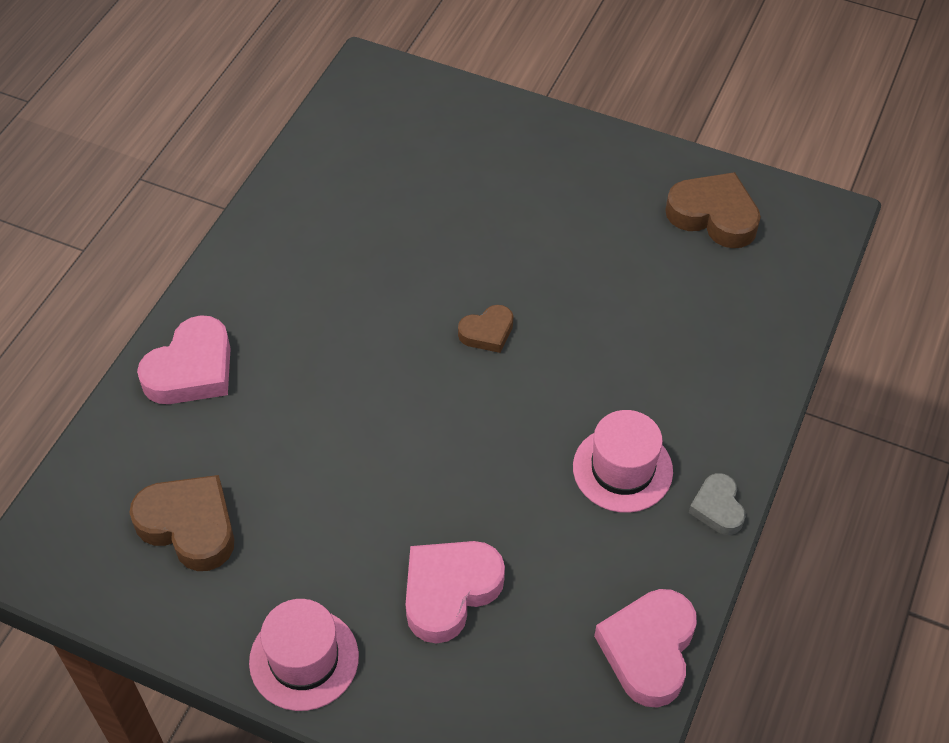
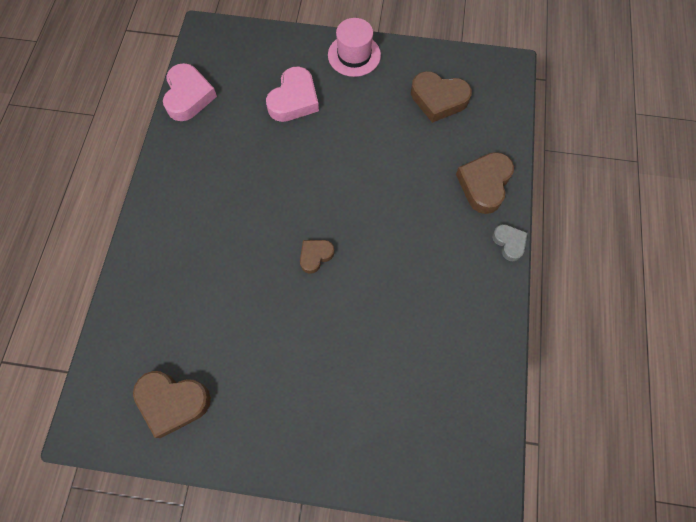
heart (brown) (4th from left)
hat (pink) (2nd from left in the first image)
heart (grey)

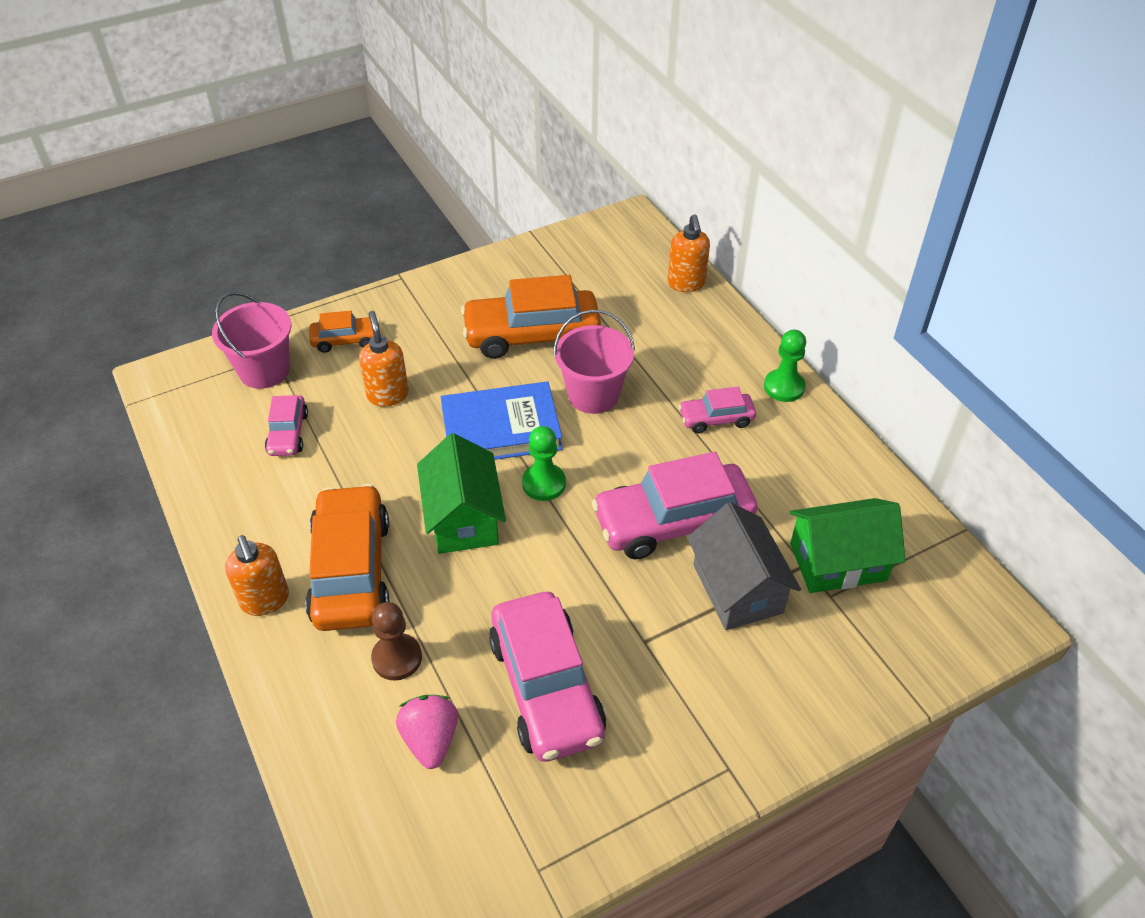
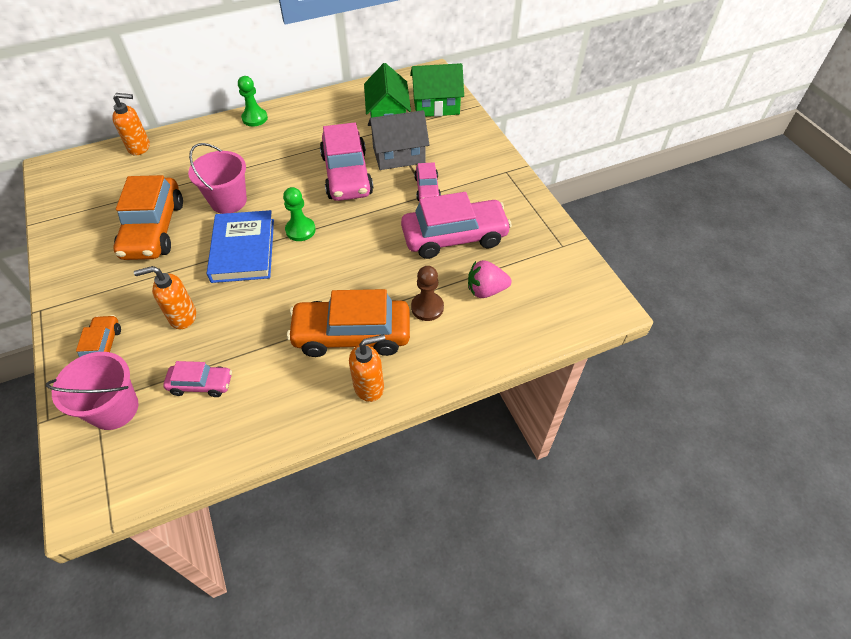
house (green) (2nd from left)
car (pink) (3rd from left)

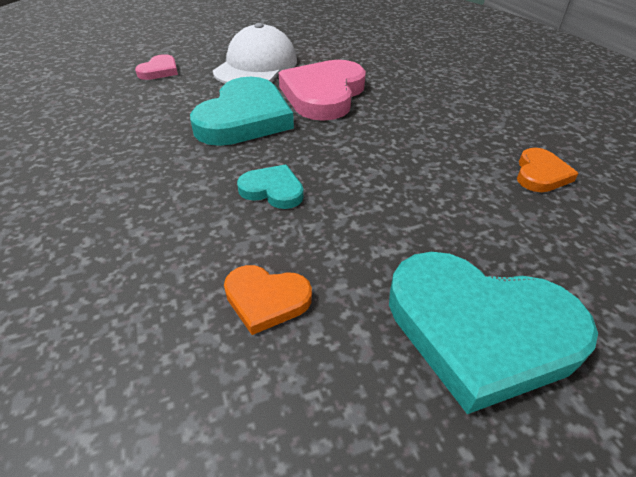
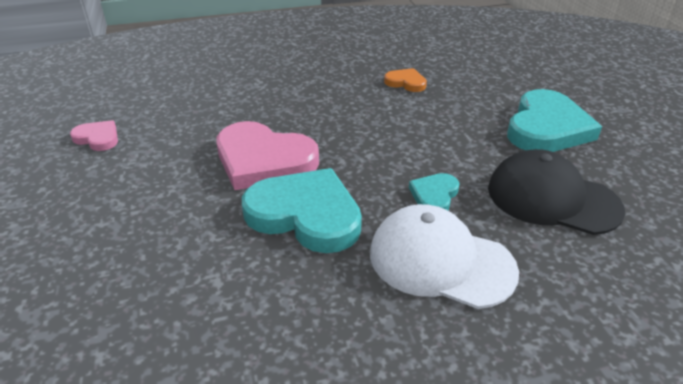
heart (pink) (1st from left)
cap (white)
cap (black)

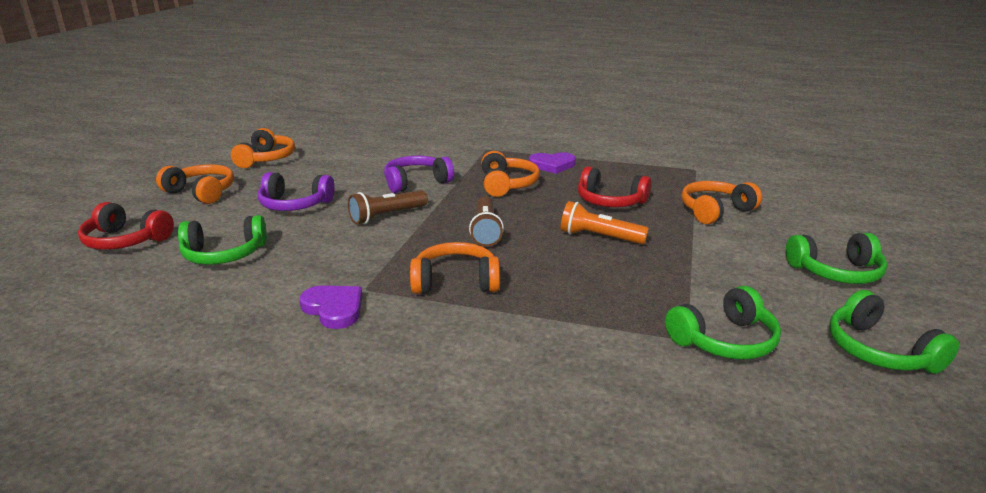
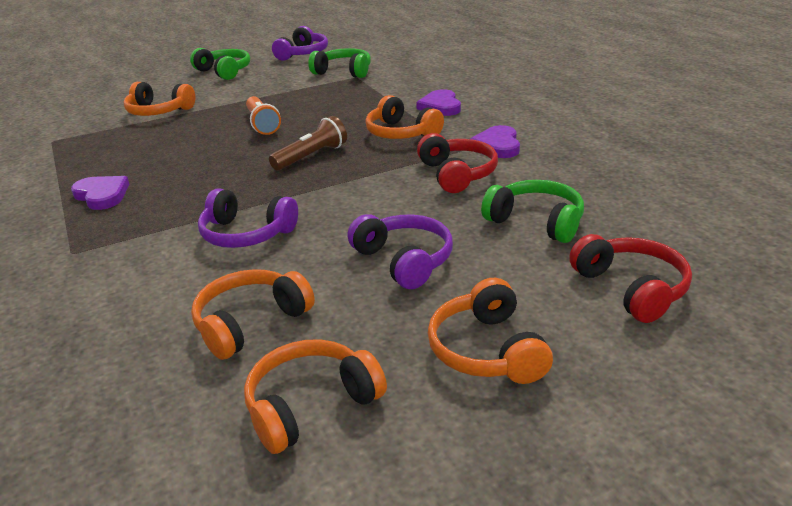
flashlight (brown) (1st from left in the first image)
headphones (orange) (2nd from left)
headphones (red) (1st from left)
headphones (purple) (2nd from left)
heart (purple) (2nd from left)

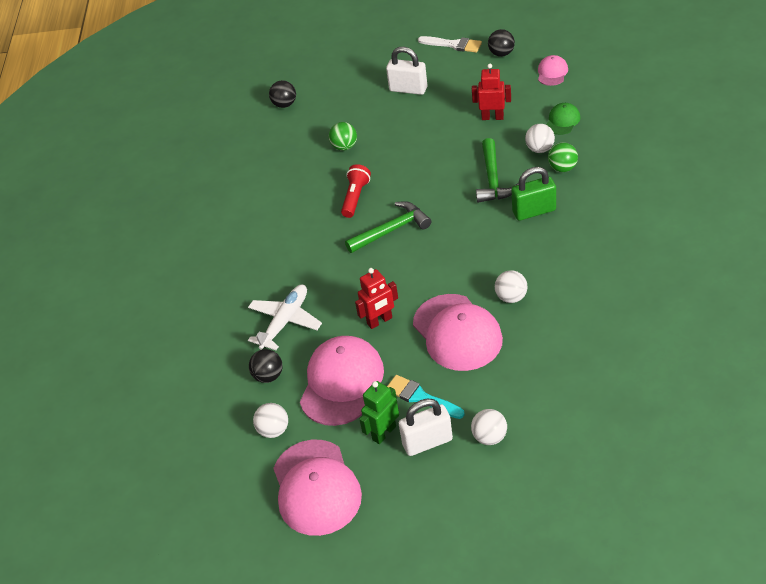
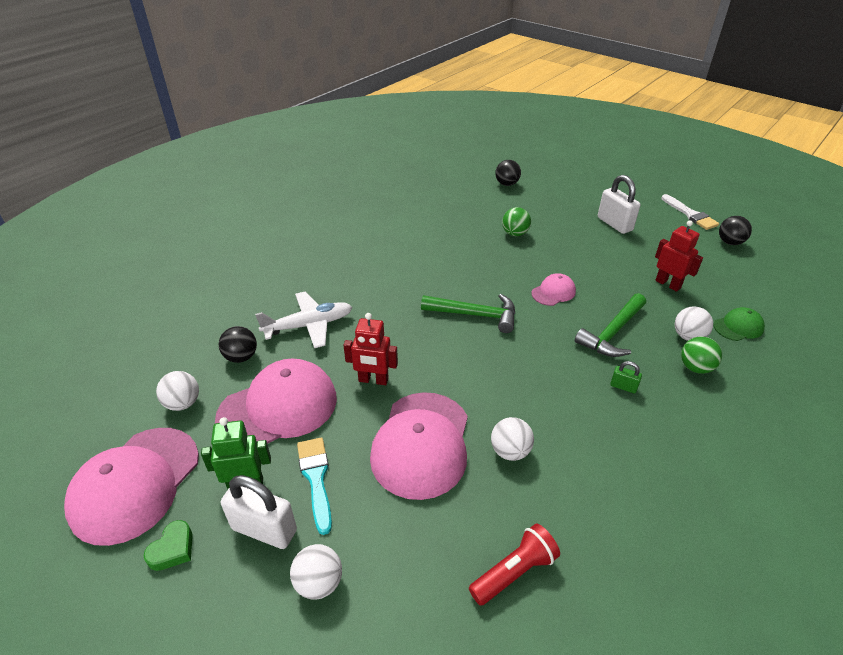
flashlight (red)
padlock (green)
cap (pink) (4th from left)
heart (green)

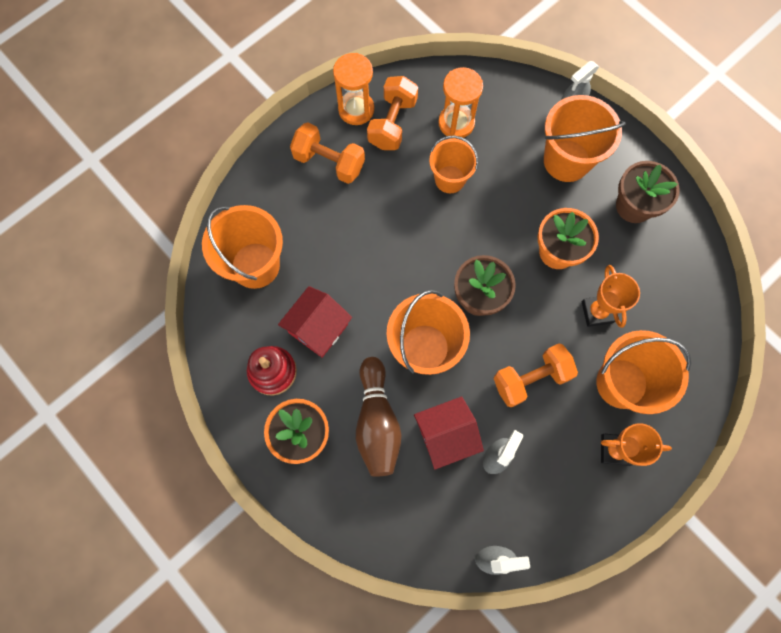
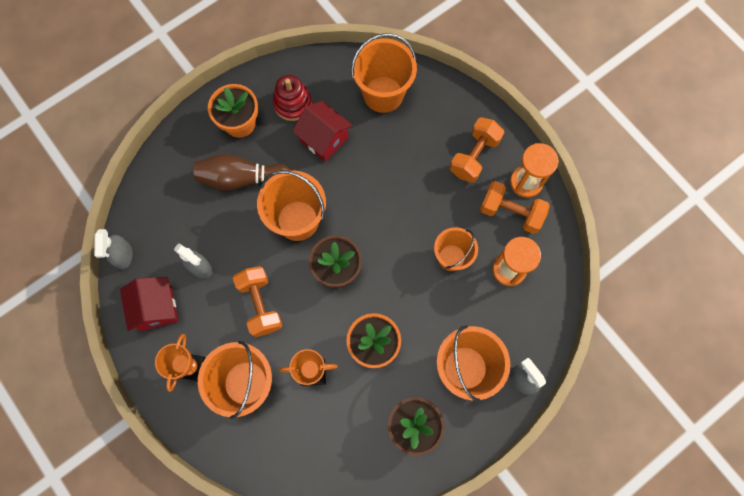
house (red) (1st from left)

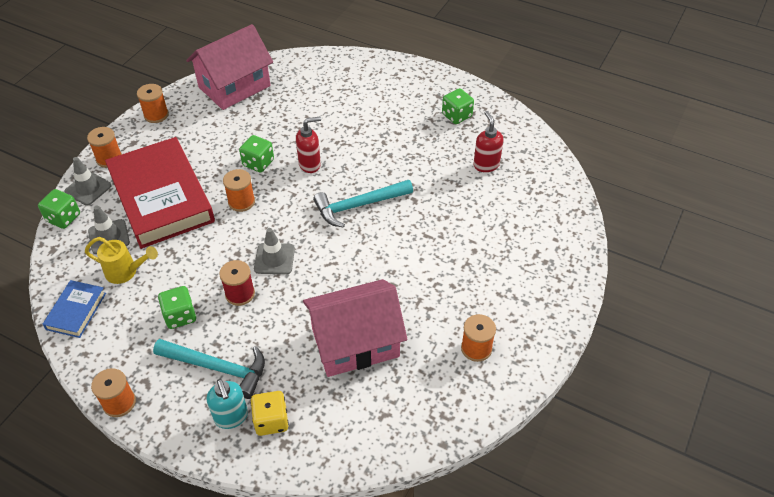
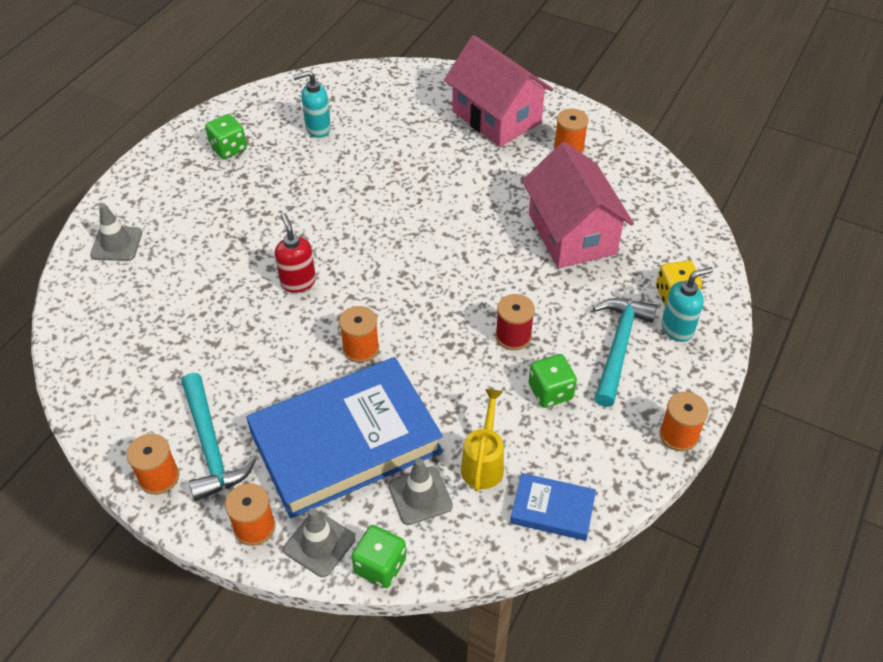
book (blue) (1st from left)
house (pink) (1st from left)
dice (green) (3rd from left in the first image)
traffic cone (grey) (1st from left)
hammer (turquoise) (1st from left)
soap dispenser (turquoise) (1st from left)

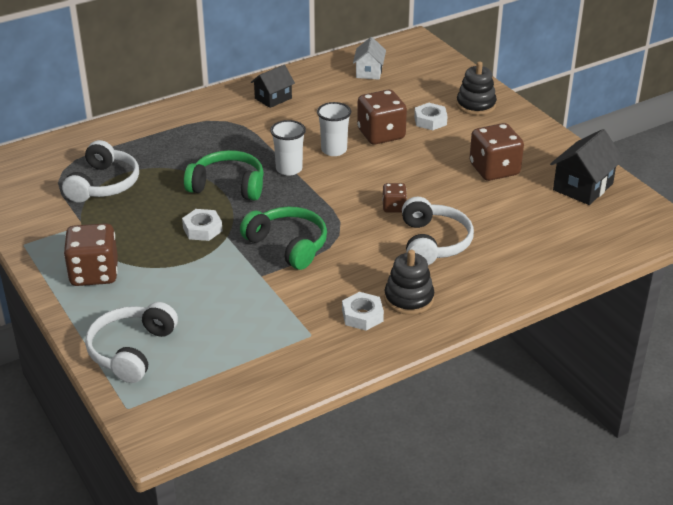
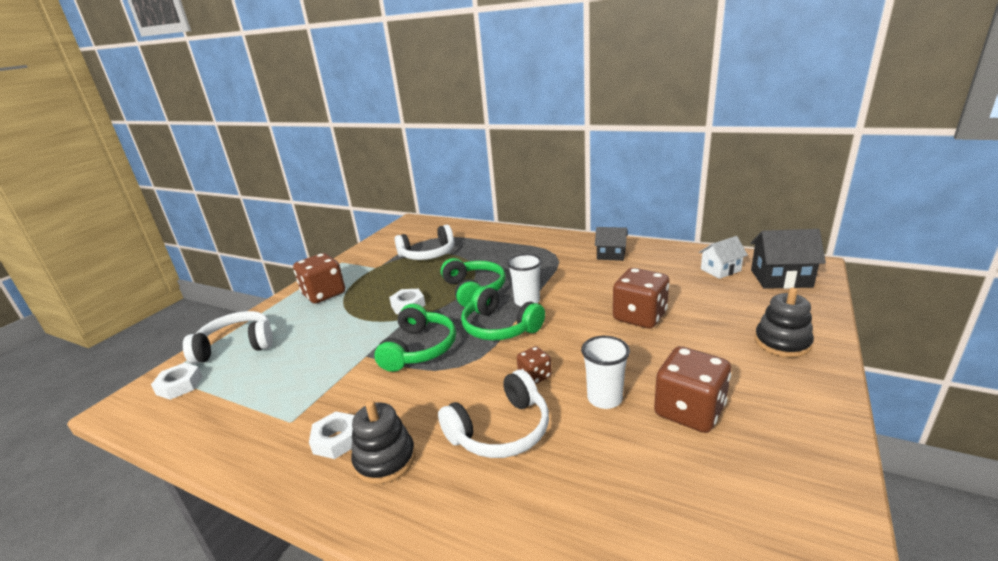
cup (white) (2nd from left)
nut (white) (1st from left)
house (black) (2nd from left)
headphones (green) (3rd from left)

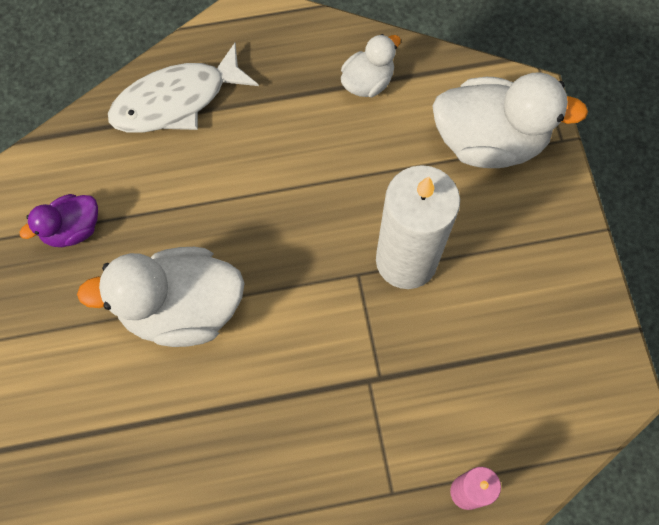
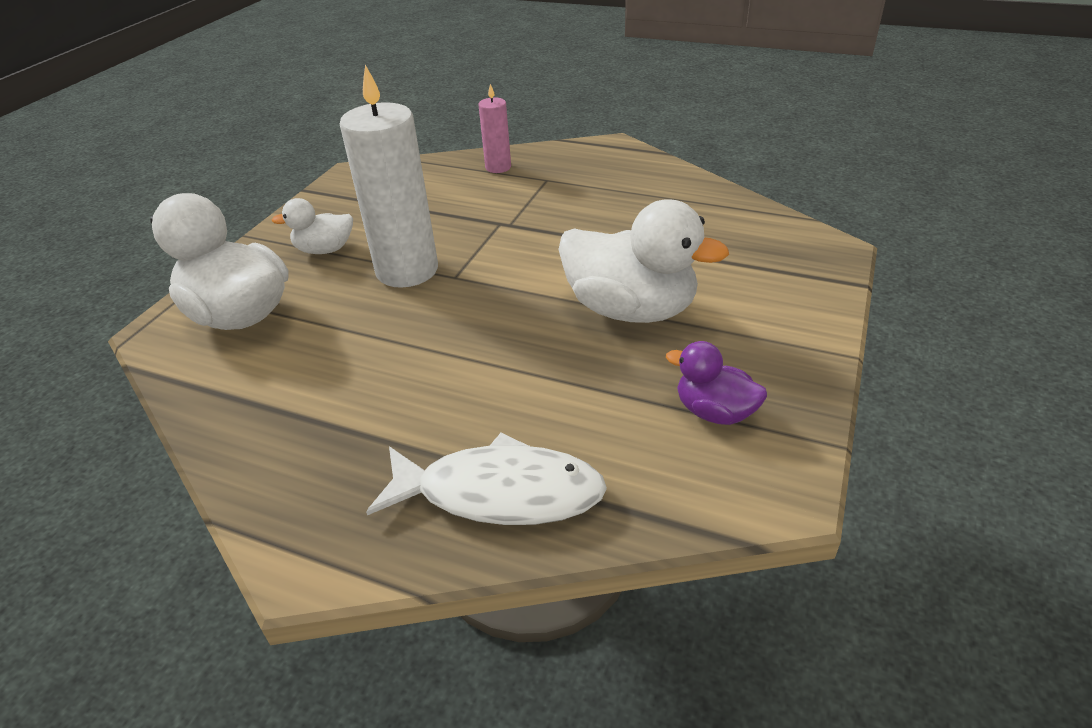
duck (purple)
duck (white) (2nd from left)

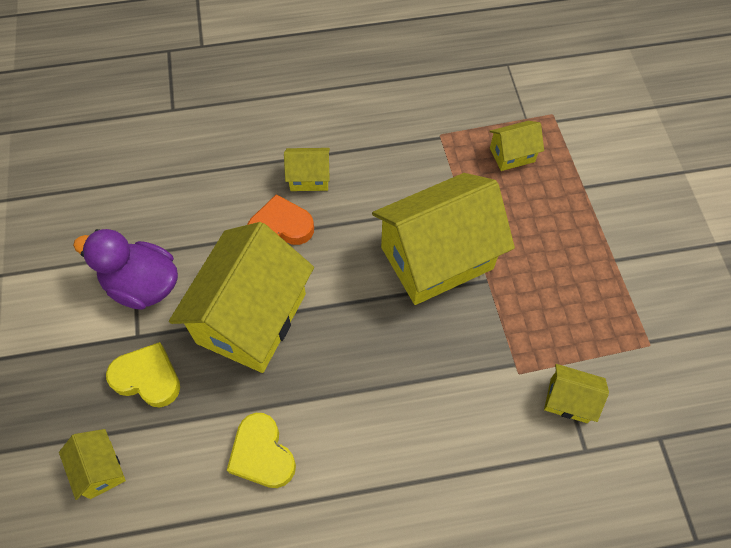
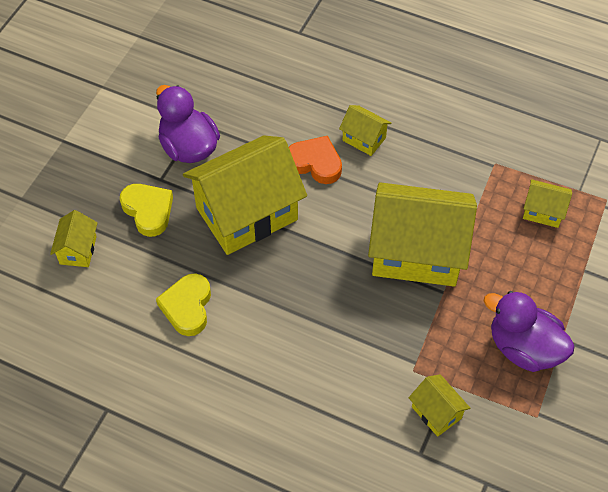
duck (purple) (2nd from left)

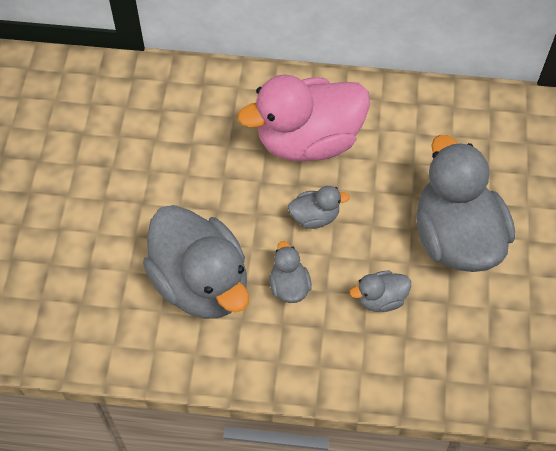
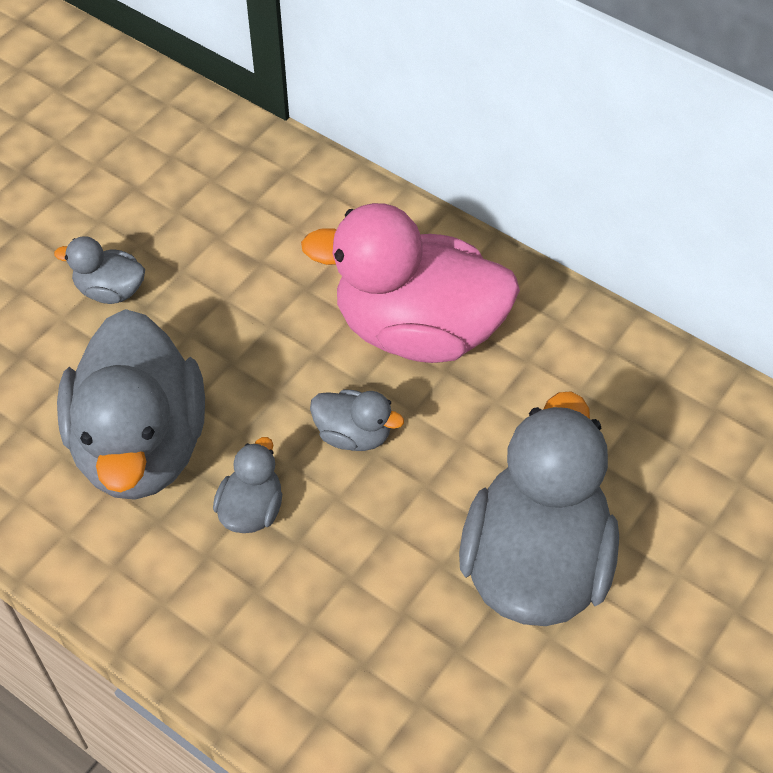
duck (grey) (1st from left)

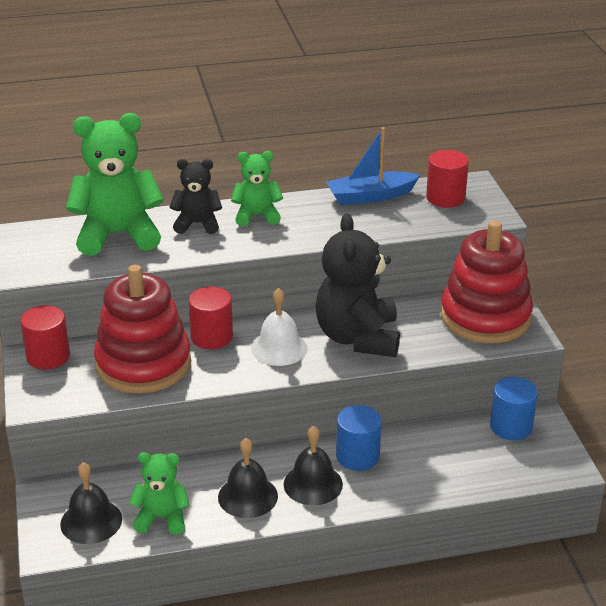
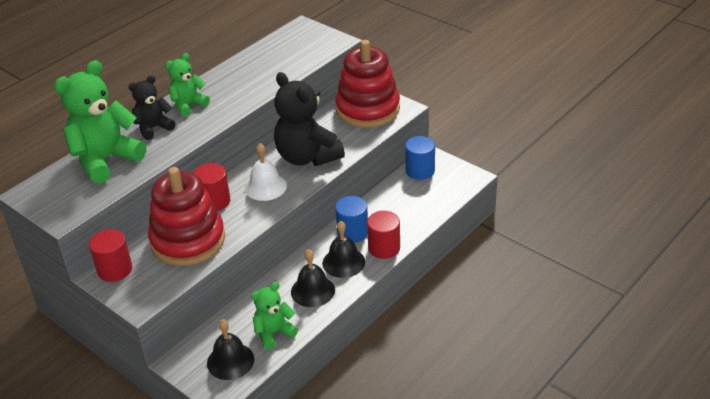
boat (blue)
cylinder (red) (3rd from left)

